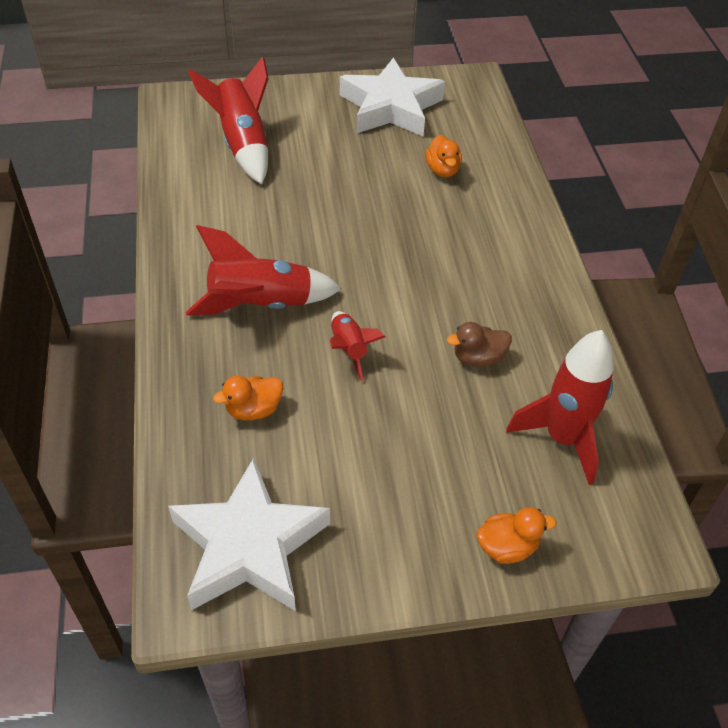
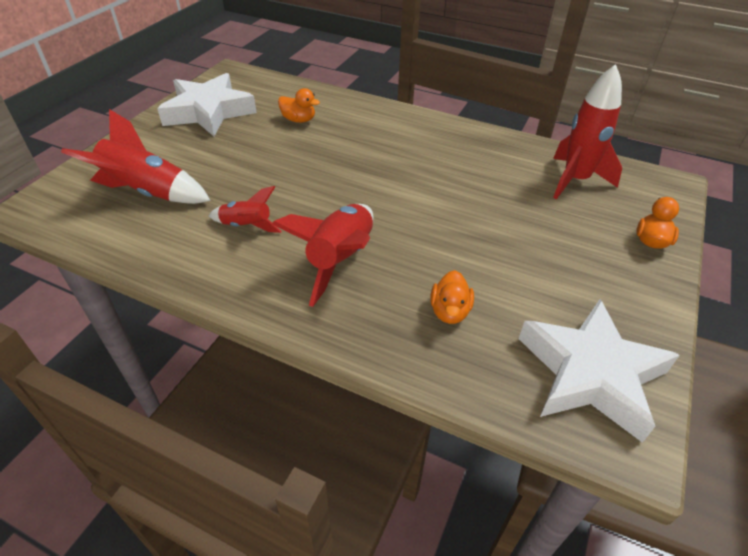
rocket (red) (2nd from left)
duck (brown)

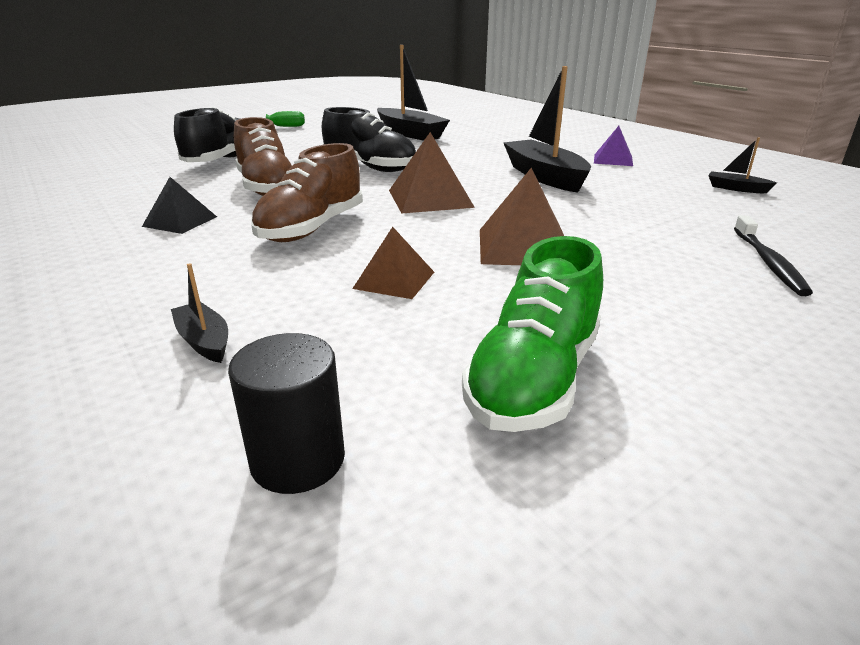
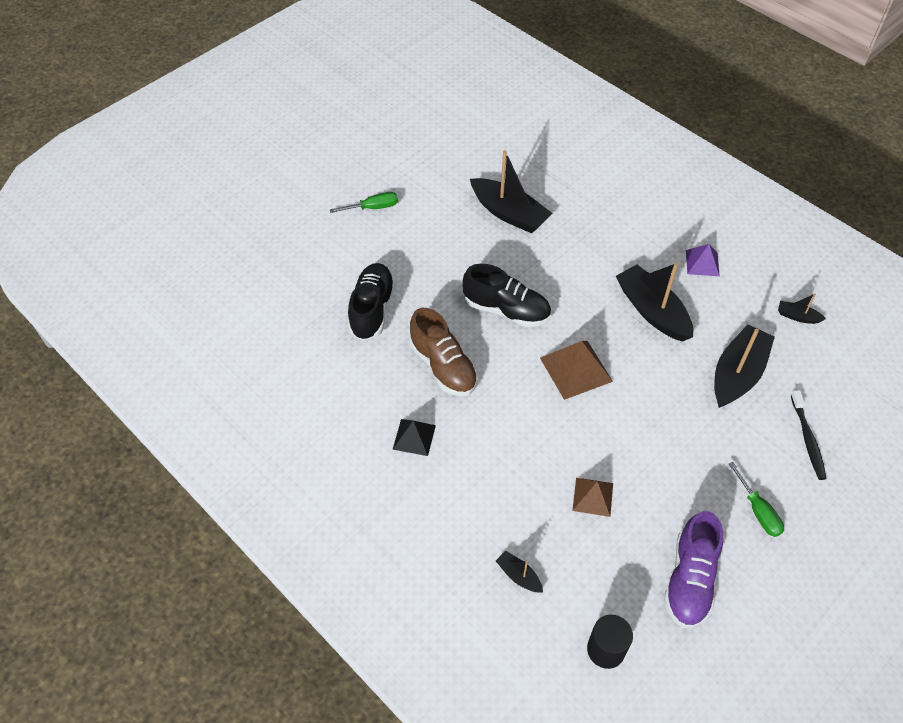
shoe (brown) (2nd from left in the first image)
shoe (purple)
pyramid (brown) (3rd from left in the first image)
boat (black) (4th from left)
screwdriver (green) (2nd from left)

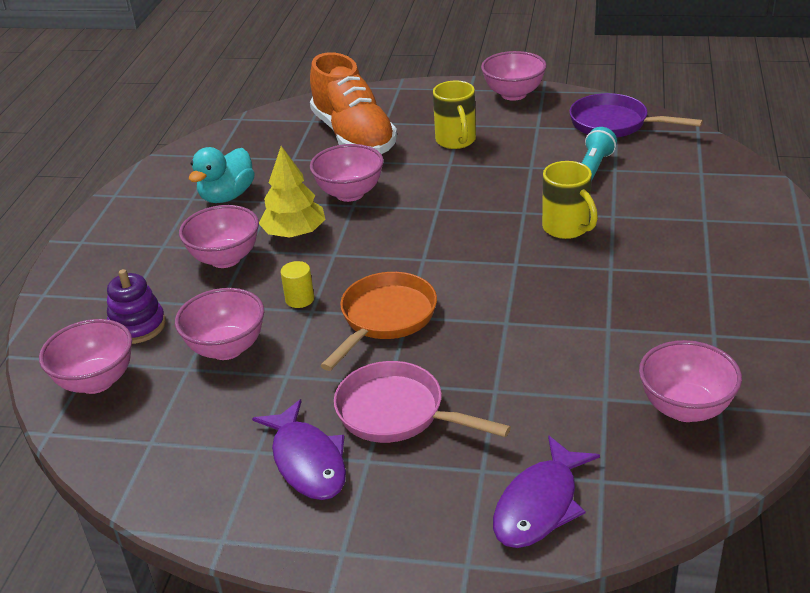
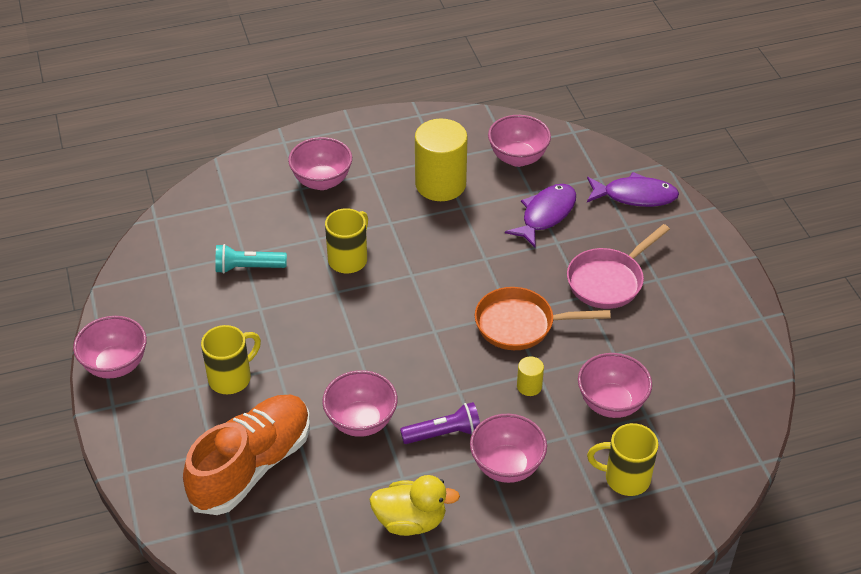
bowl (pink) (2nd from left)
mug (yellow) (3rd from left)
duck (yellow)
fish (purple) (1st from left)
flashlight (purple)
pan (pink)
pan (purple)
cylinder (yellow) (1st from left)

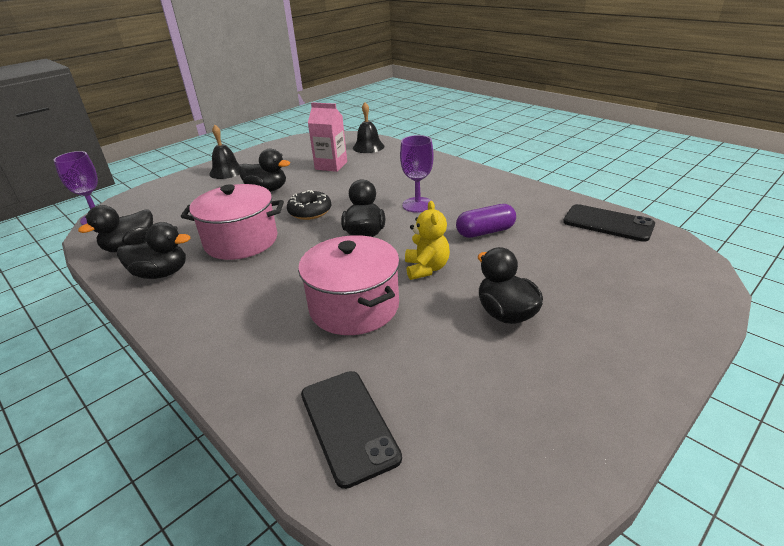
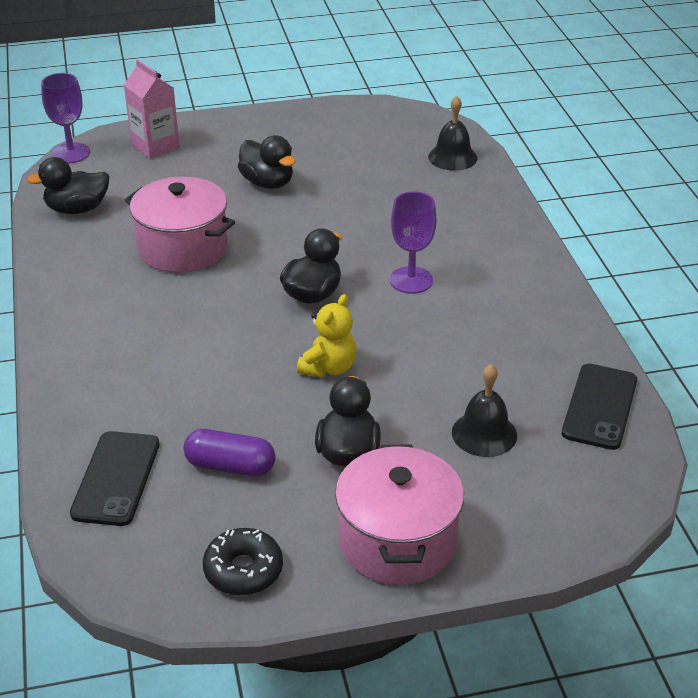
duck (black) (2nd from left in the first image)
bell (black) (2nd from left)
donut (black)
pot (pink) (2nd from left)
carton (pink)
capsule (purple)
phone (black) (2nd from left)

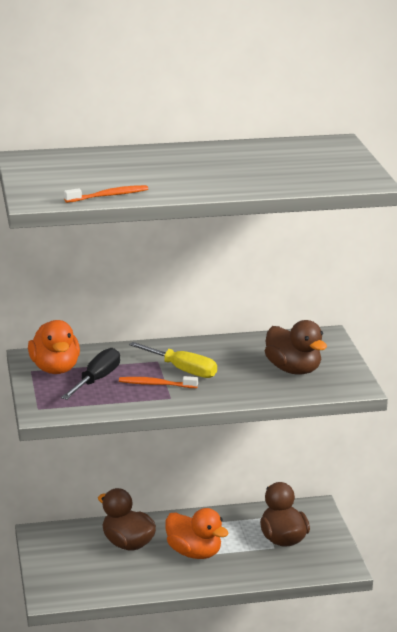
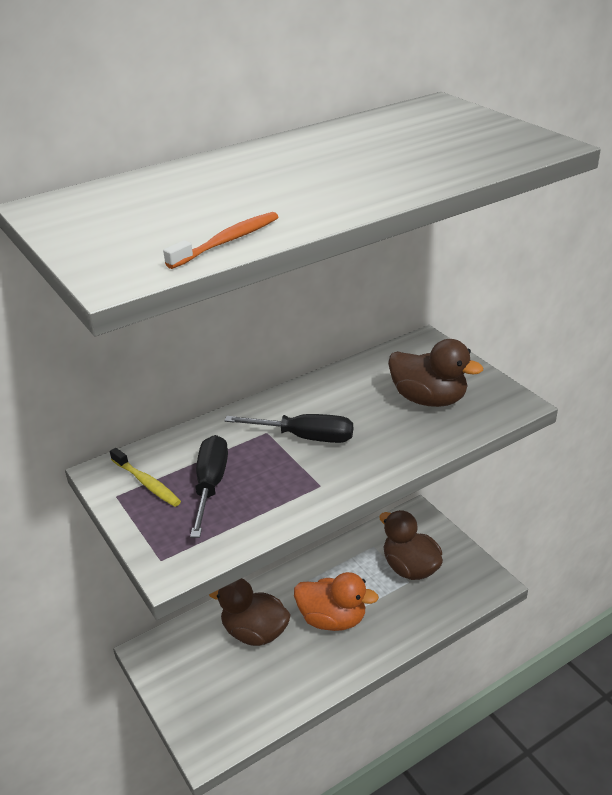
toothbrush (yellow)
toothbrush (orange) (2nd from left in the first image)
screwdriver (black) (2nd from left)

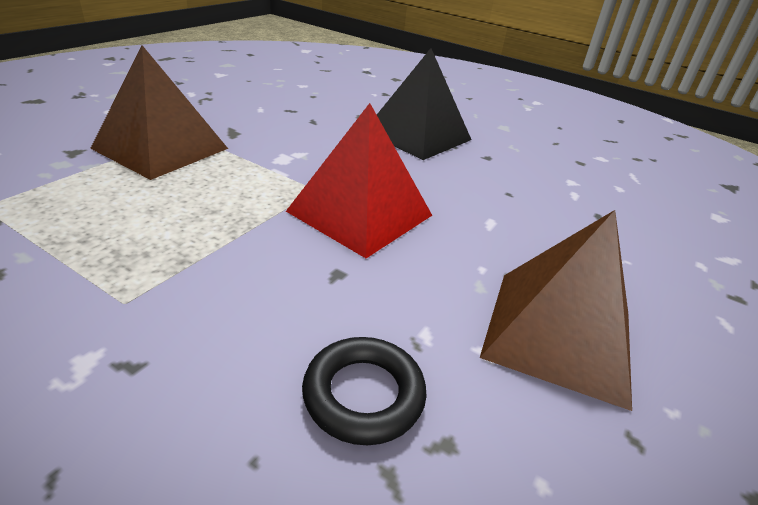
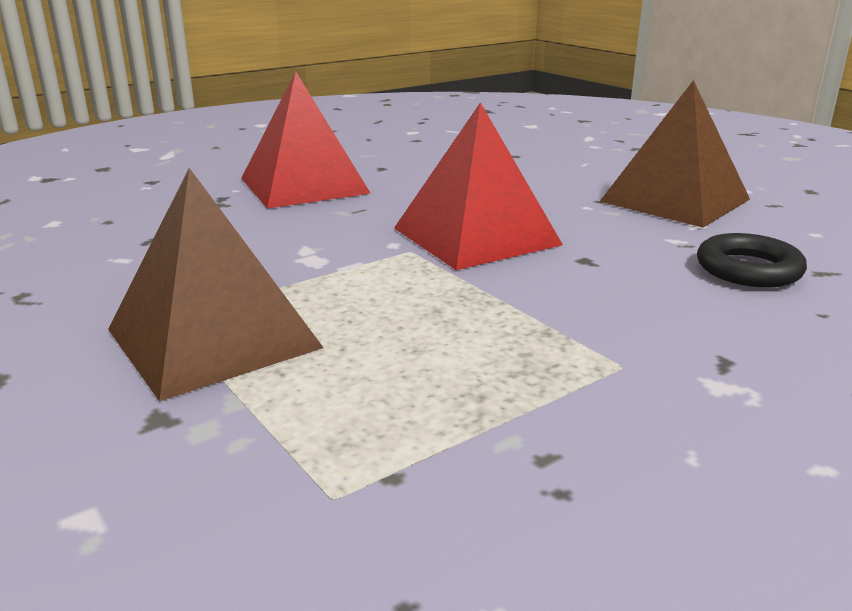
pyramid (red) (1st from left)

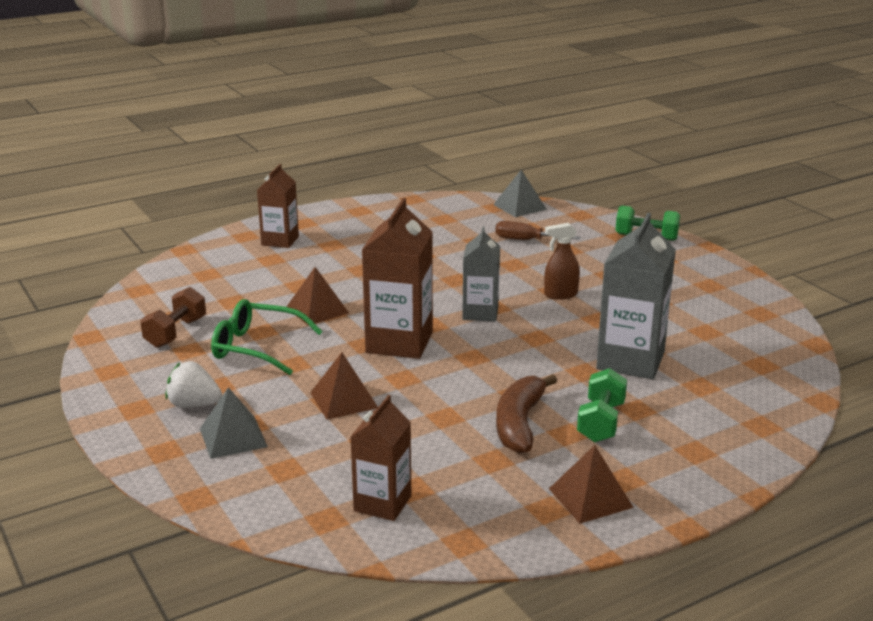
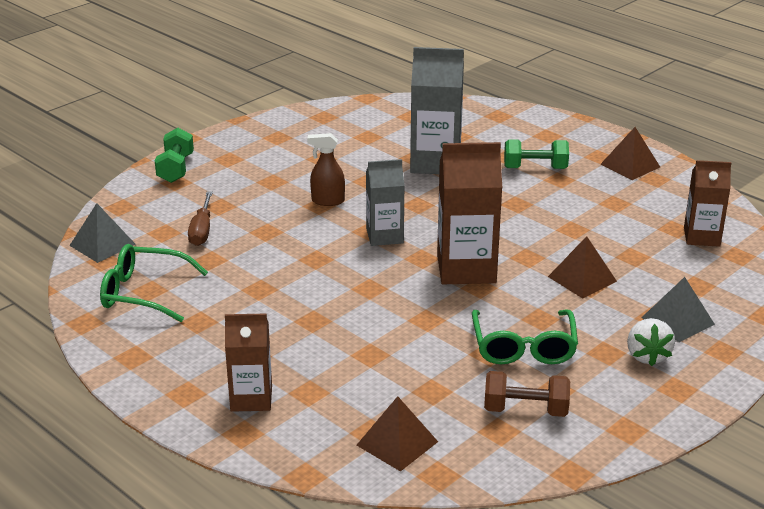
pyramid (brown) (1st from left)
banana (brown)
spray bottle (brown)
glasses (green) (1st from left)

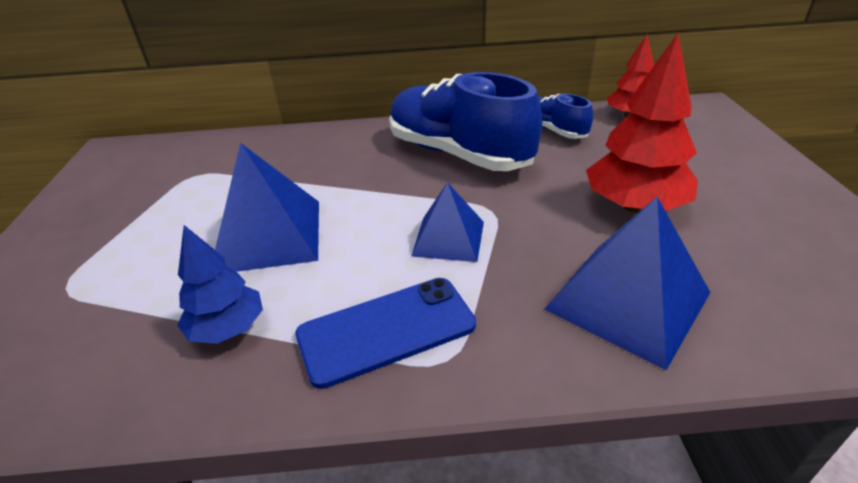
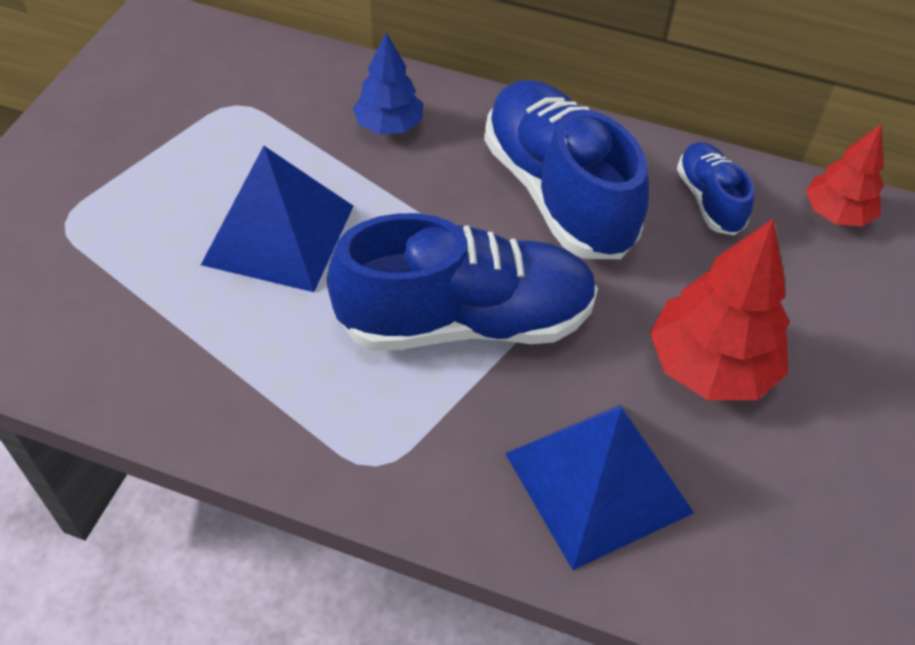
tree (blue)
phone (blue)
shoe (blue) (1st from left)

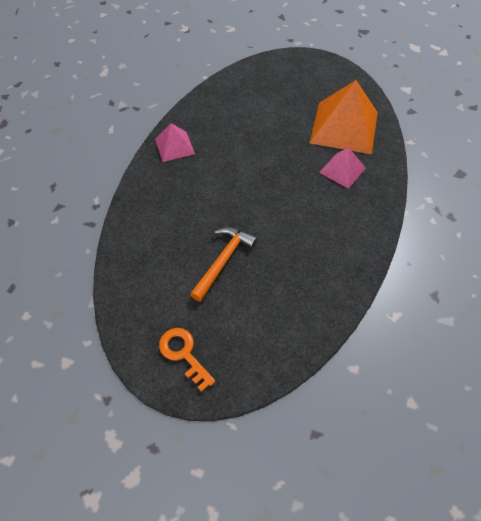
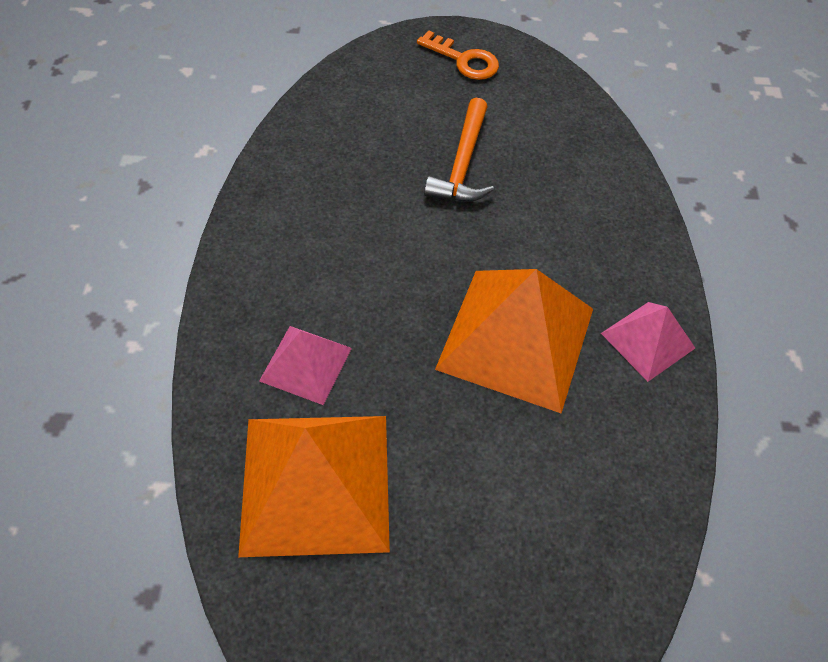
pyramid (orange) (2nd from left)

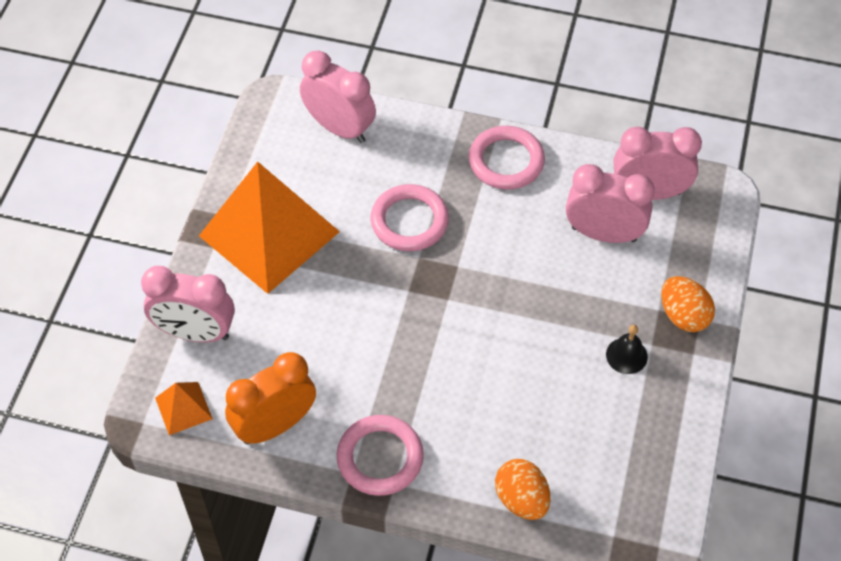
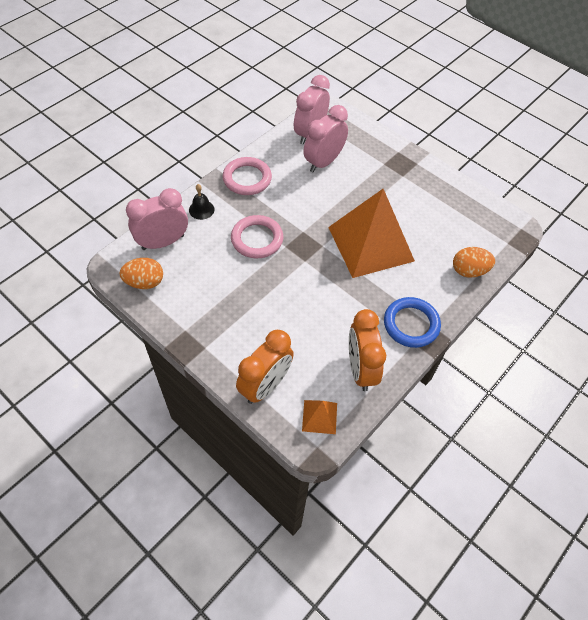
clock (orange) (1st from left)
pyramid (orange) (2nd from left)
ring (blue)
bell (black)
egg (orange) (1st from left)

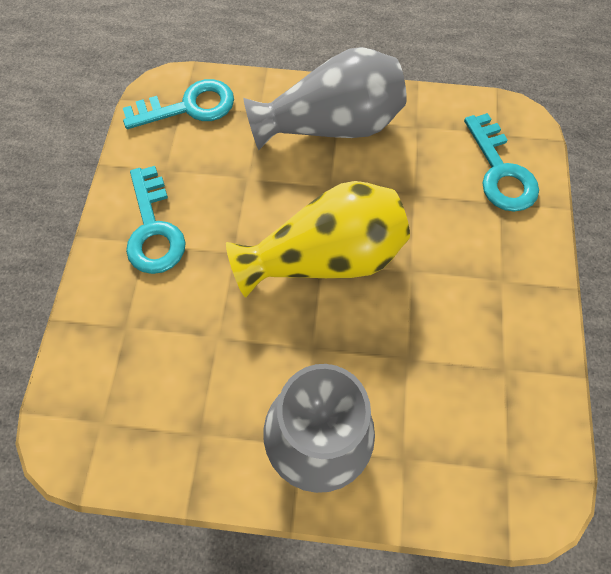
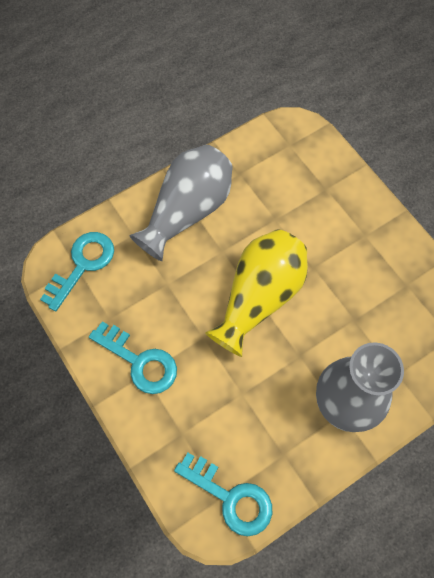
key (turquoise) (3rd from left)

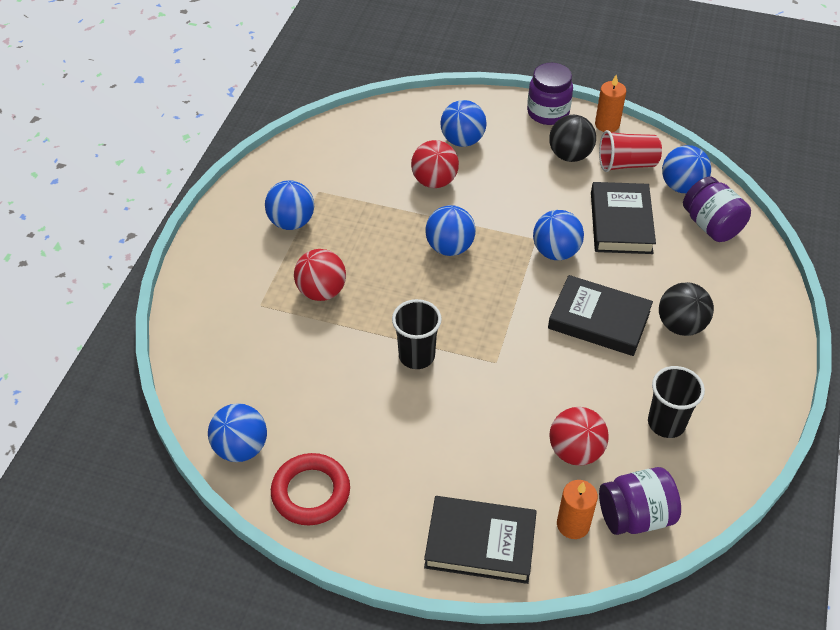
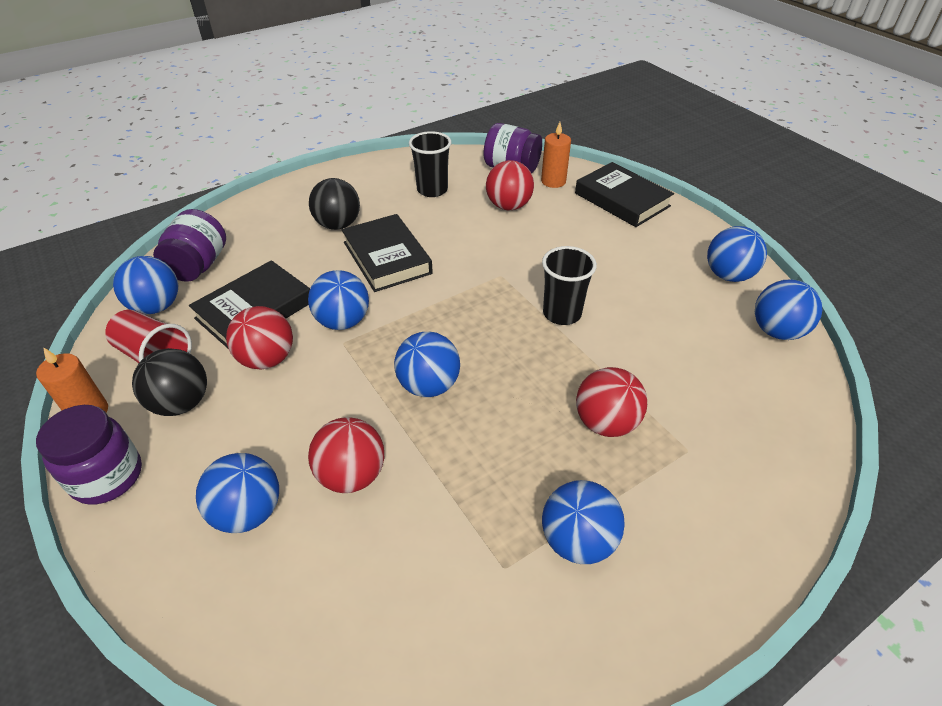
ball (blue) (6th from left)
ball (red) (1st from left)

